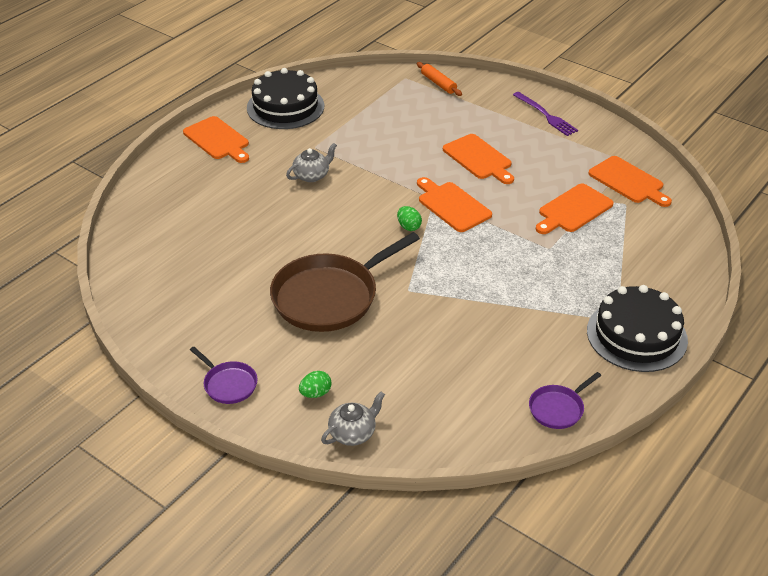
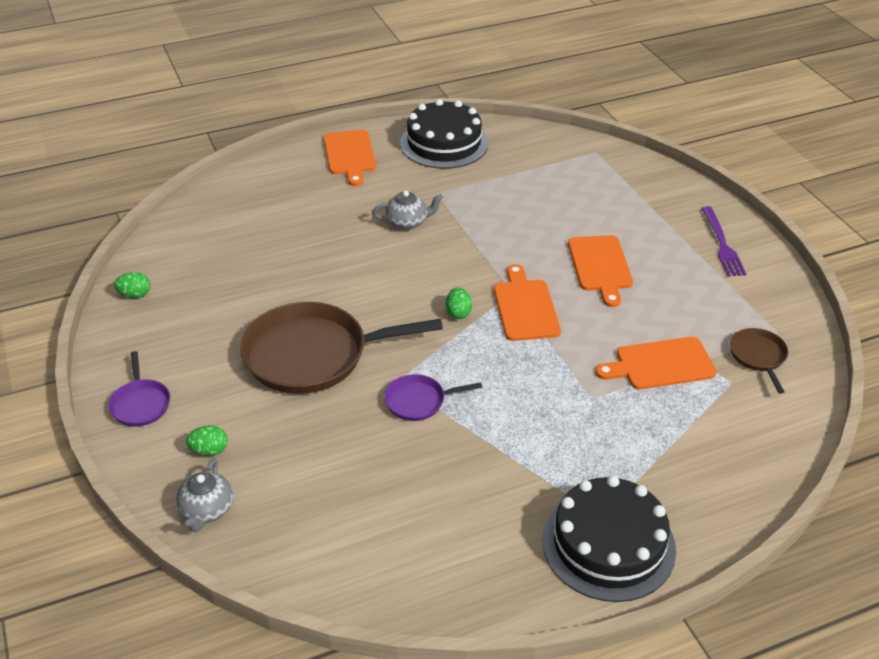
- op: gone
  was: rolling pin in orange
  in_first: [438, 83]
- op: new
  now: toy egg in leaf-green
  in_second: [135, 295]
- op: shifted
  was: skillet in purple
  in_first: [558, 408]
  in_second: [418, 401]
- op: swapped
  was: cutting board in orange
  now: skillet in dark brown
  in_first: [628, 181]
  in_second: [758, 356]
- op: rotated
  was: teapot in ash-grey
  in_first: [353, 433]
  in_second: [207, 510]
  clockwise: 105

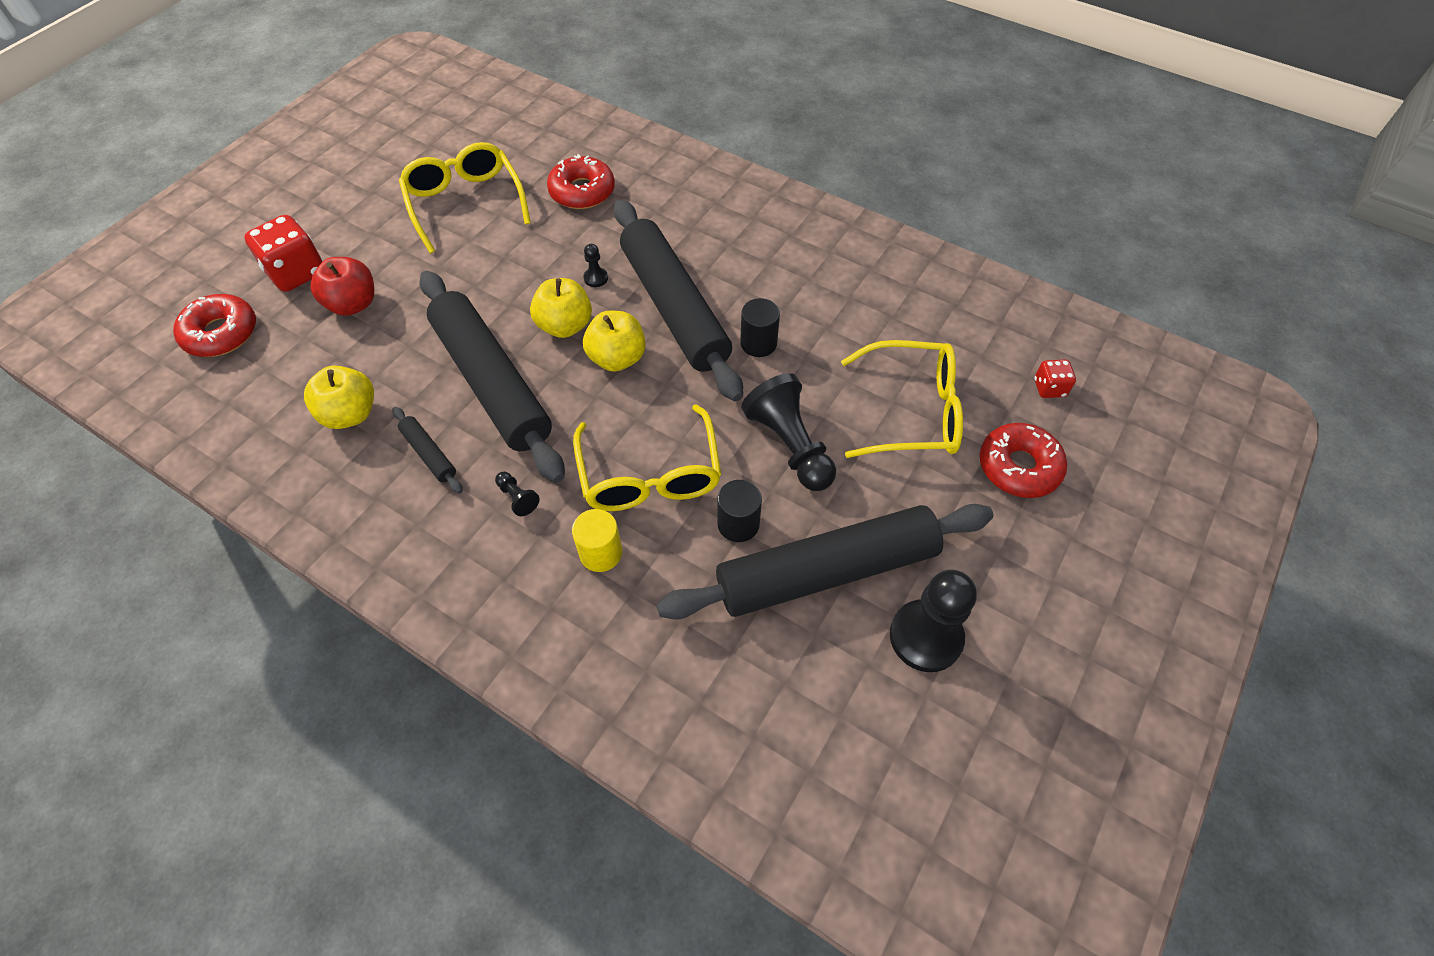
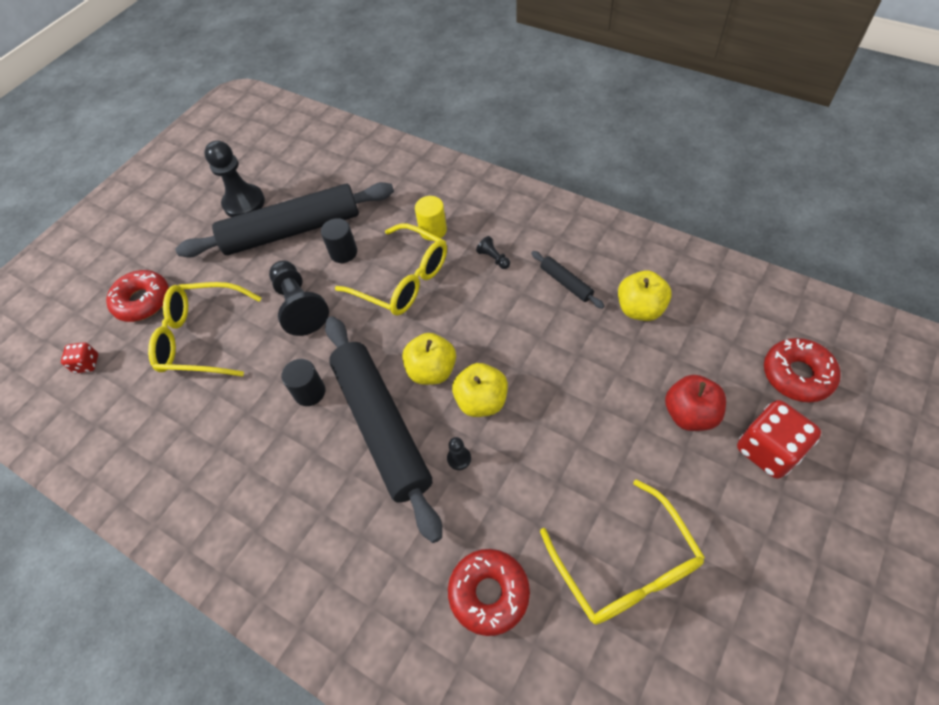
- op: gone
  was: rolling pin in jet-black
  in_first: [492, 382]
- op: rotated
  was: spectacles in bright yellow
  in_first: [650, 474]
  in_second: [402, 280]
  clockwise: 135

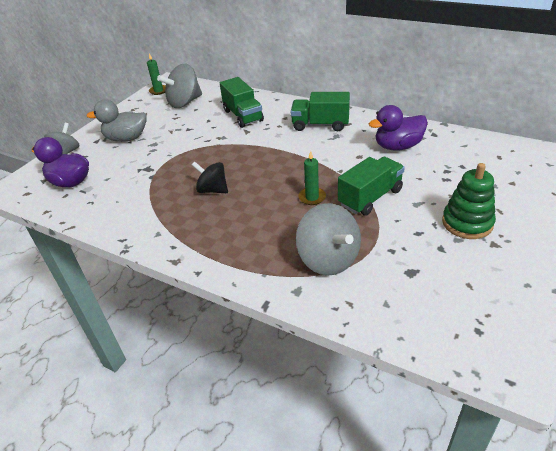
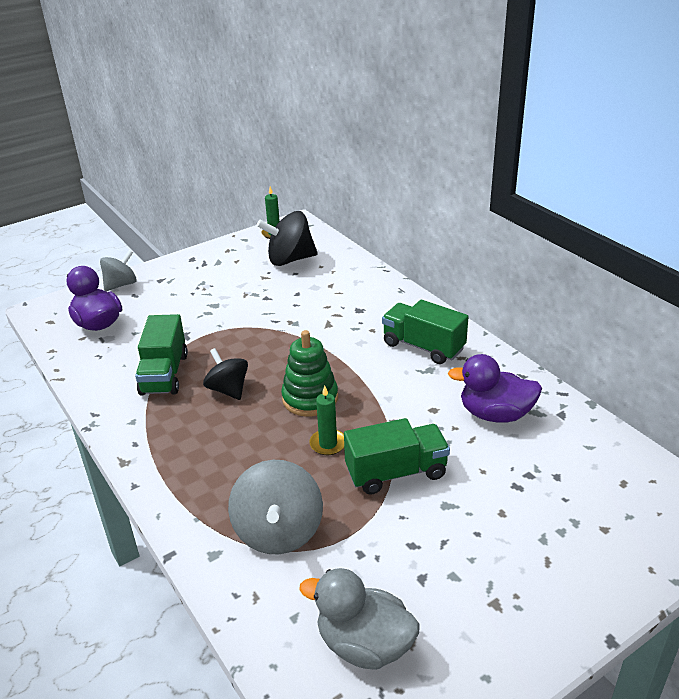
- op: shifted
  was: duck in ash-grey
  in_first: [126, 138]
  in_second: [364, 644]
- op: shifted
  was: truck in leaf-green
  in_first: [243, 116]
  in_second: [164, 374]
- op: shifted
  was: ring stacker in leaf-green
  in_first: [467, 223]
  in_second: [310, 398]
- op: repainted
  was: whirligig in ash-grey
  now: whirligig in jet-black
  in_first: [184, 102]
  in_second: [290, 260]

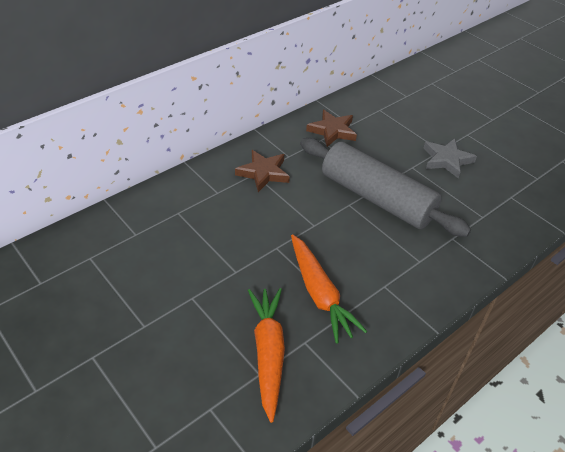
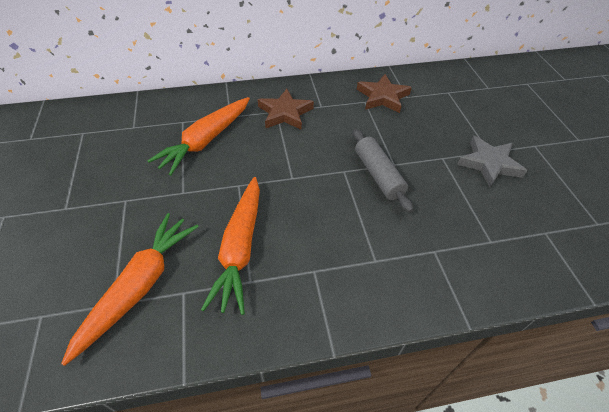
- op: new
  now: carrot in orange
  in_second: [206, 140]
- op: scaled
  was: rolling pin in ash-grey
  in_first: [376, 198]
  in_second: [378, 175]
  ratio: 0.52

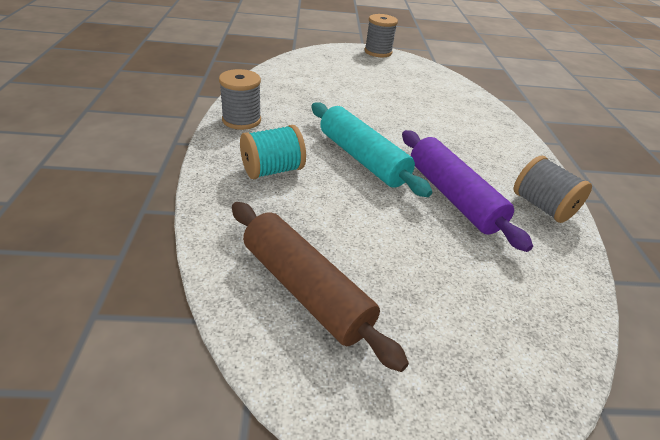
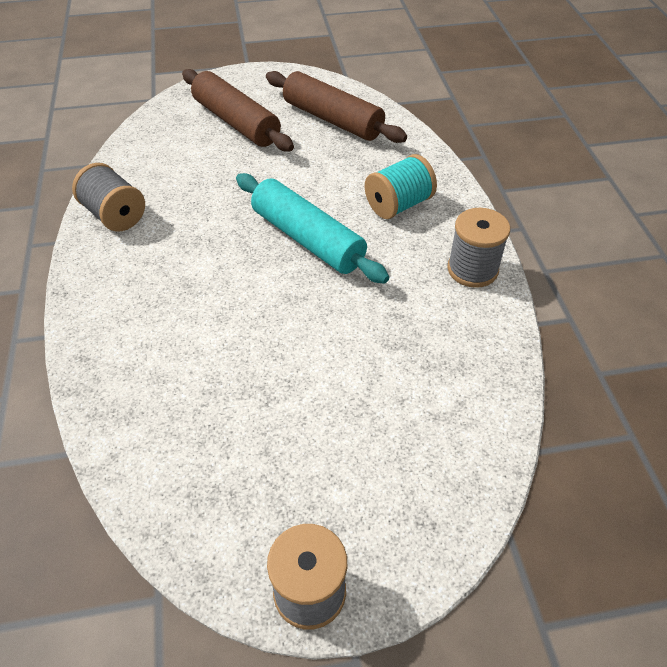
- op: gone
  was: rolling pin in purple
  in_first: [453, 196]
- op: new
  now: rolling pin in dark brown
  in_second: [236, 122]

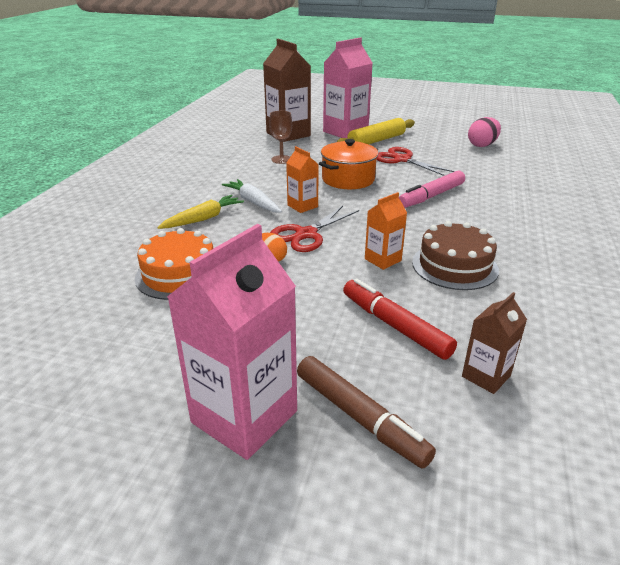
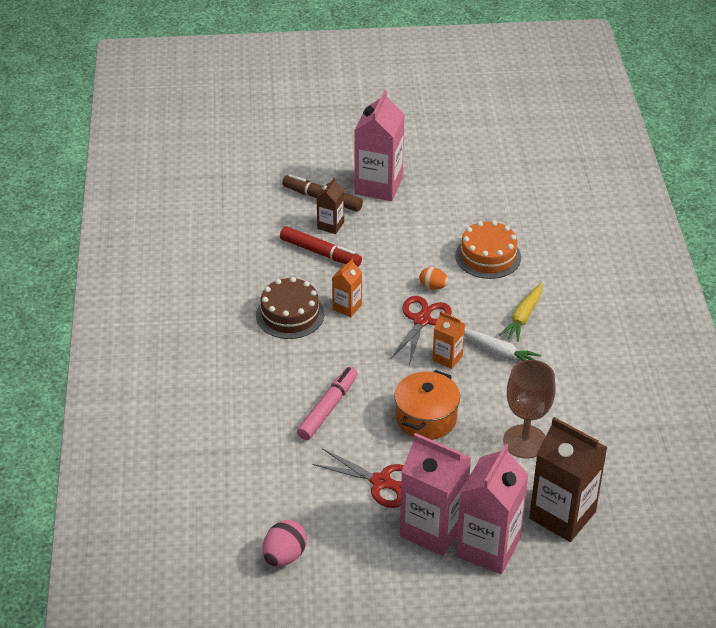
- op: shifted
  was: milk carton in dark brown
  in_first: [486, 376]
  in_second: [330, 225]
- op: swapped
  was: rolling pin in bright yellow
  now: milk carton in rosy
  in_first: [376, 141]
  in_second: [432, 529]
- op: scaled
  was: chalice in dark brown
  in_first: [281, 159]
  in_second: [525, 441]
  ratio: 1.64

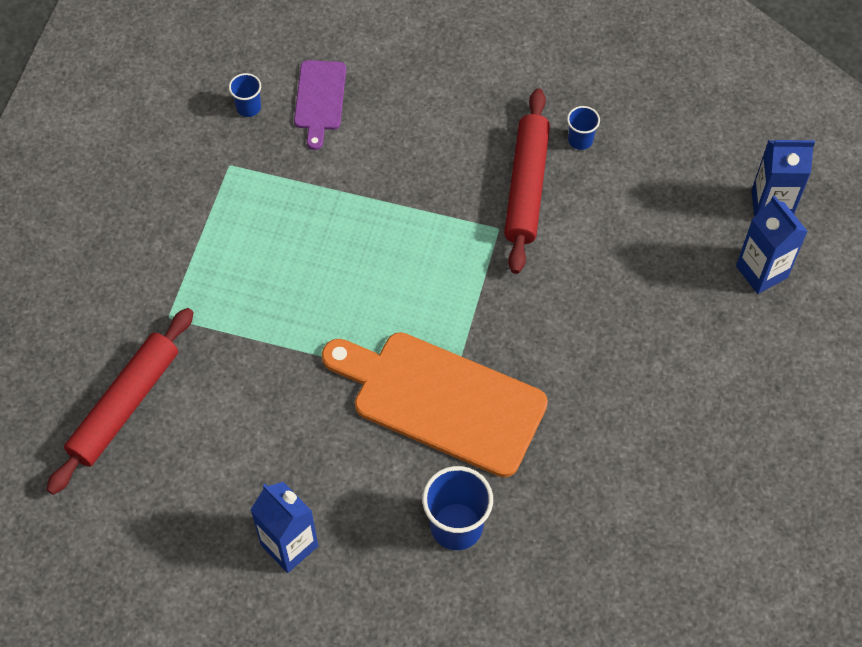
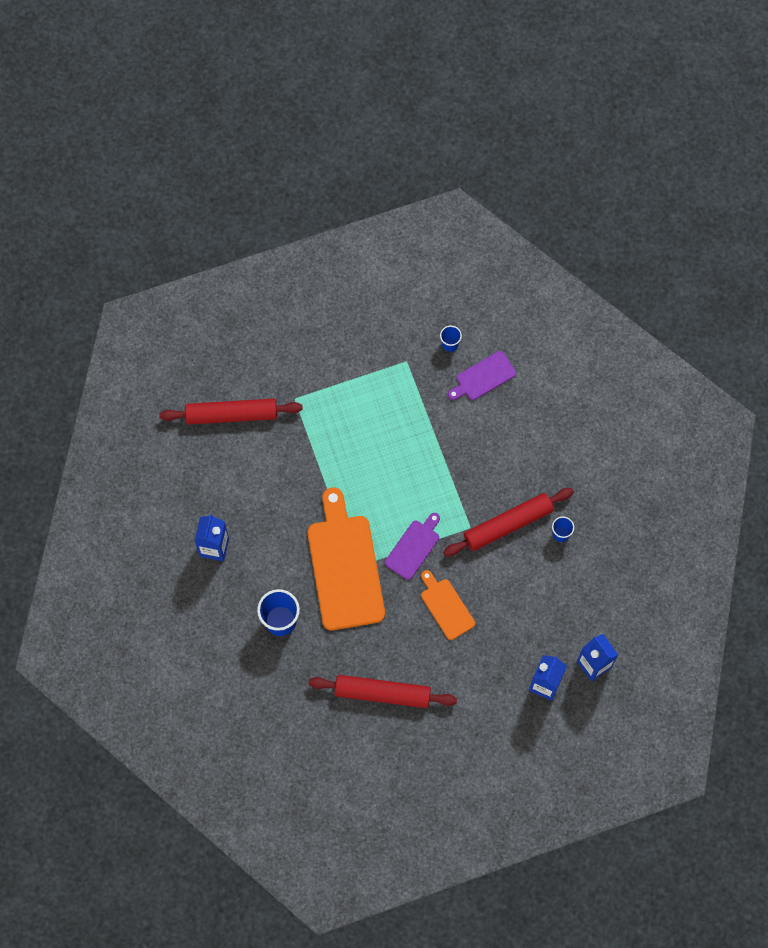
- op: new
  now: rolling pin in crimson
  in_second: [382, 693]
- op: new
  now: cutting board in purple
  in_second: [414, 547]
- op: new
  now: cutting board in orange
  in_second: [446, 606]

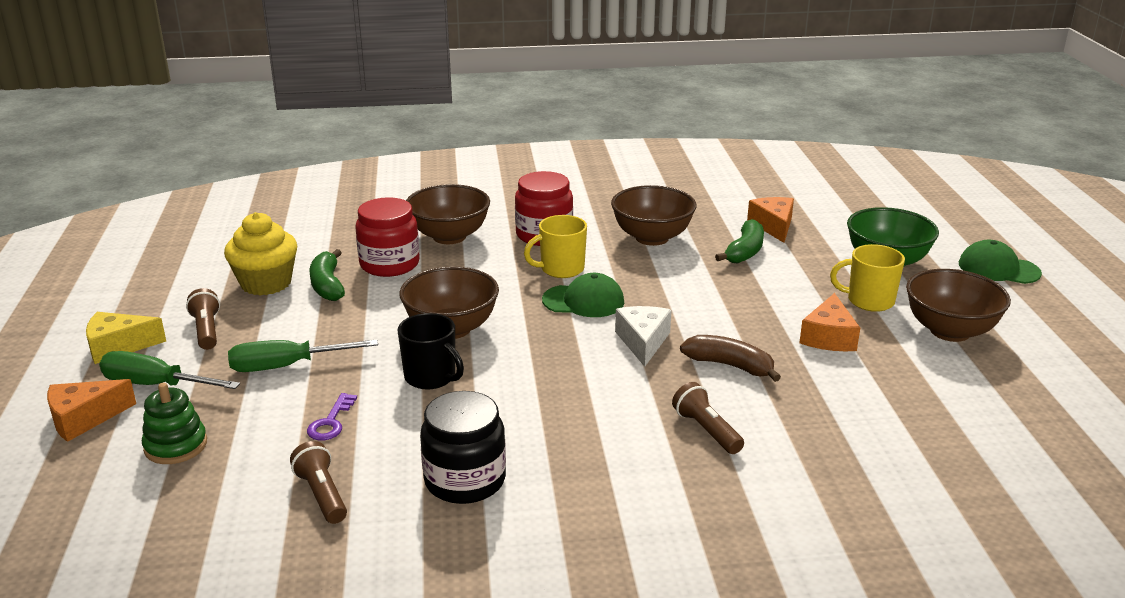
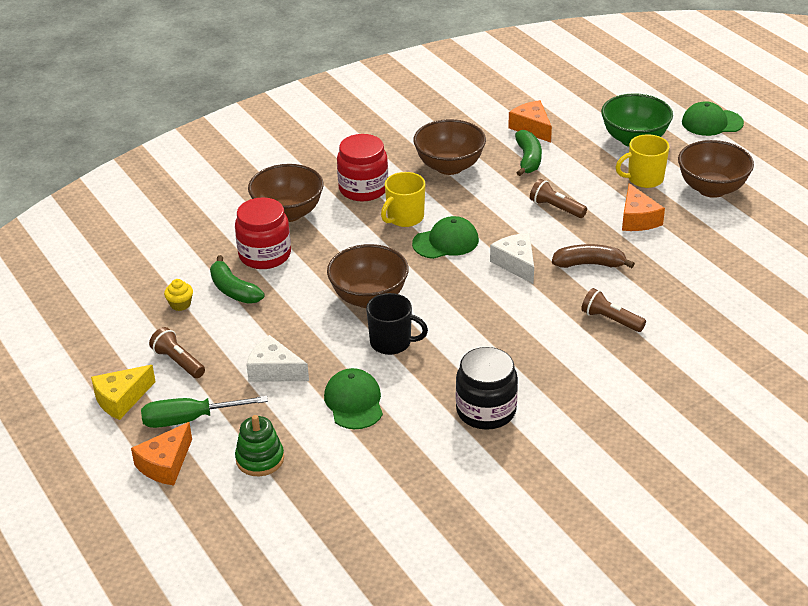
- op: shifted
  was: flashlight in dark brown
  in_first: [322, 495]
  in_second: [556, 208]
- op: swapped
  was: flat screwdriver in leaf-green
  now: cheese wedge in snow-white
  in_first: [285, 366]
  in_second: [274, 370]
- op: swapped
  was: key in purple
  now: baseball cap in leaf-green
  in_first: [331, 422]
  in_second: [354, 402]
- op: scaled
  was: cupcake in bright yellow
  in_first: [266, 283]
  in_second: [180, 304]
  ratio: 0.46

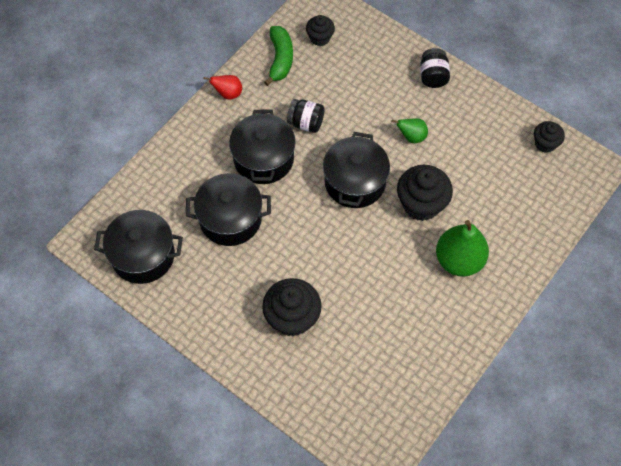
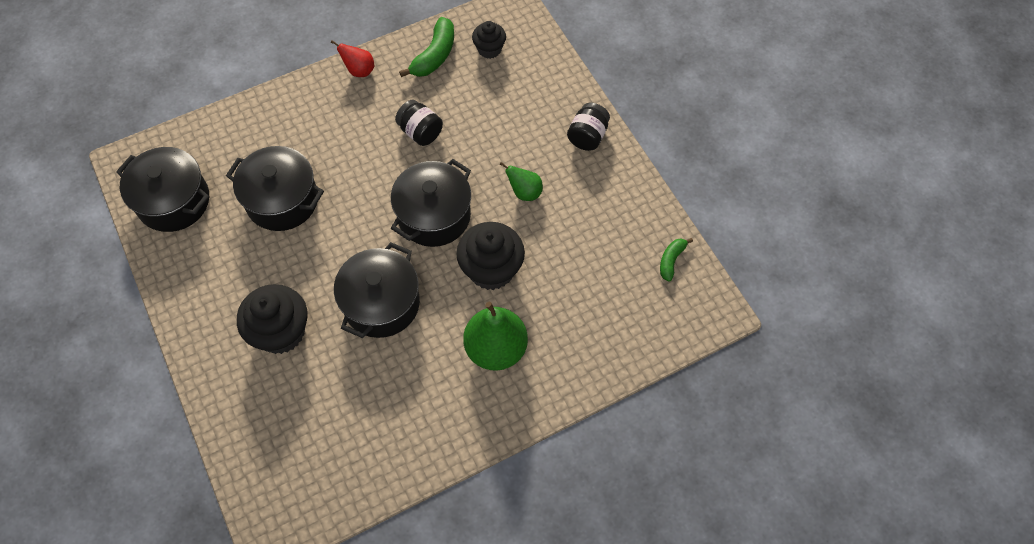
- op: shifted
  was: cooking pot in jet-black
  in_first: [263, 159]
  in_second: [381, 303]
- op: swapped
  was: cupcake in jet-black
  now: toy banana in leaf-green
  in_first: [545, 143]
  in_second: [671, 260]

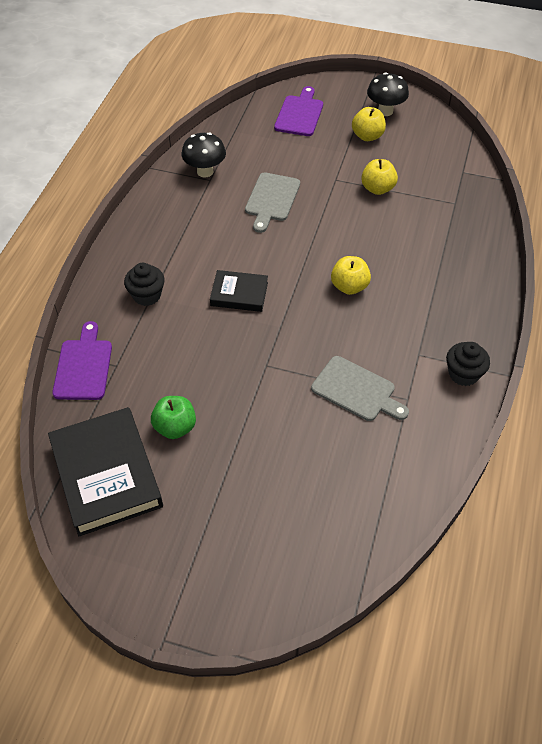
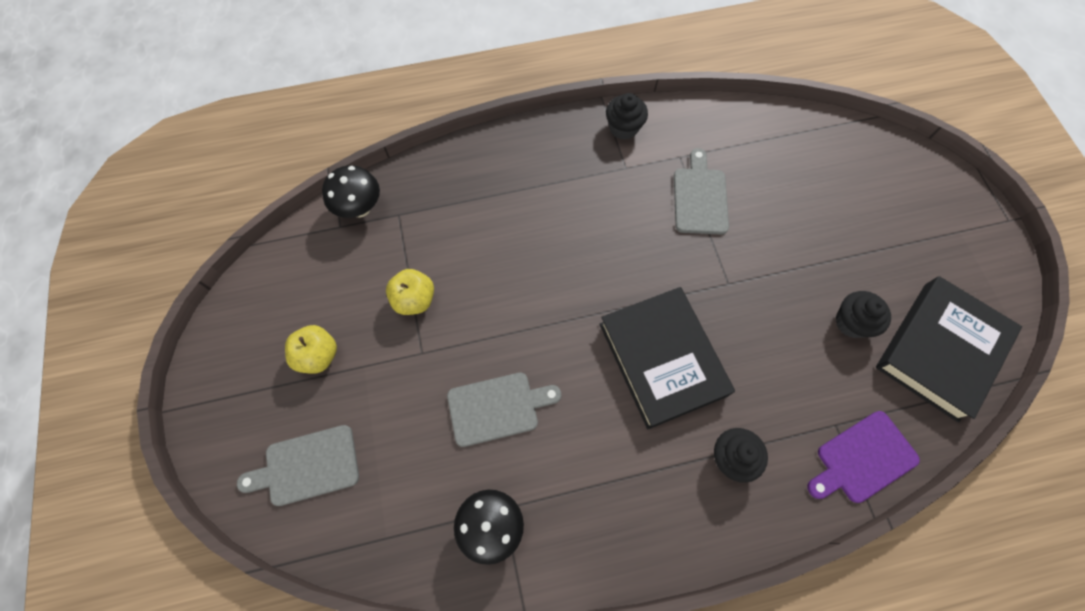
- op: gone
  was: apple in bright yellow
  in_first: [349, 286]
- op: shifted
  was: fungus in jet-black
  in_first: [385, 111]
  in_second: [360, 208]
- op: swapped
  was: apple in leaf-green
  now: cupcake in jet-black
  in_first: [175, 427]
  in_second: [851, 322]
- op: repainted
  was: cutting board in purple
  now: cutting board in ash-grey
  in_first: [299, 114]
  in_second: [307, 466]
- op: scaled
  was: book in jet-black
  in_first: [239, 294]
  in_second: [662, 359]
  ratio: 1.83

